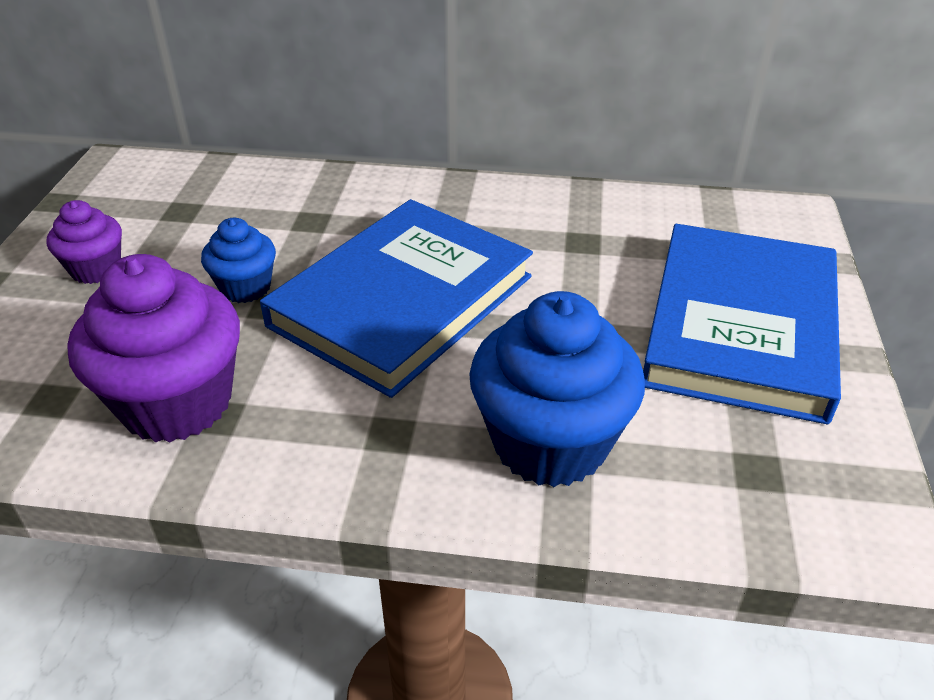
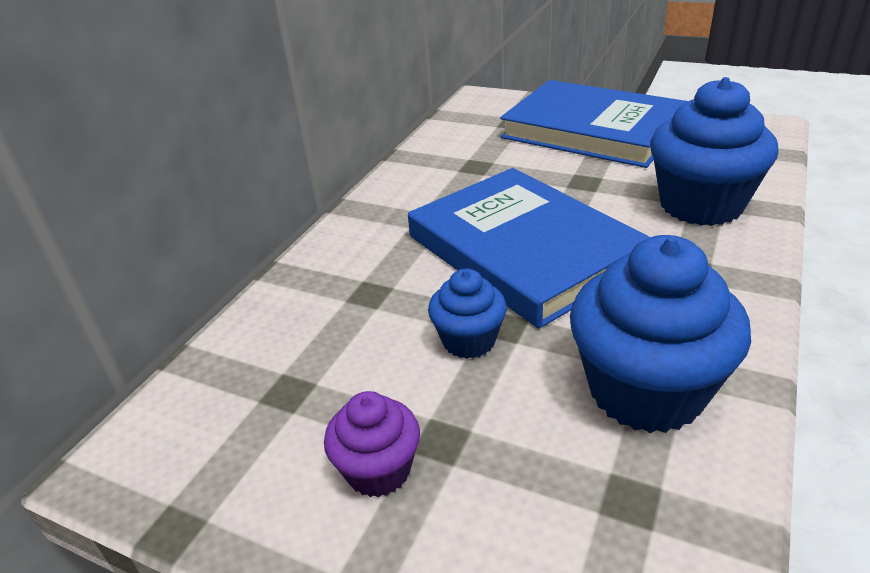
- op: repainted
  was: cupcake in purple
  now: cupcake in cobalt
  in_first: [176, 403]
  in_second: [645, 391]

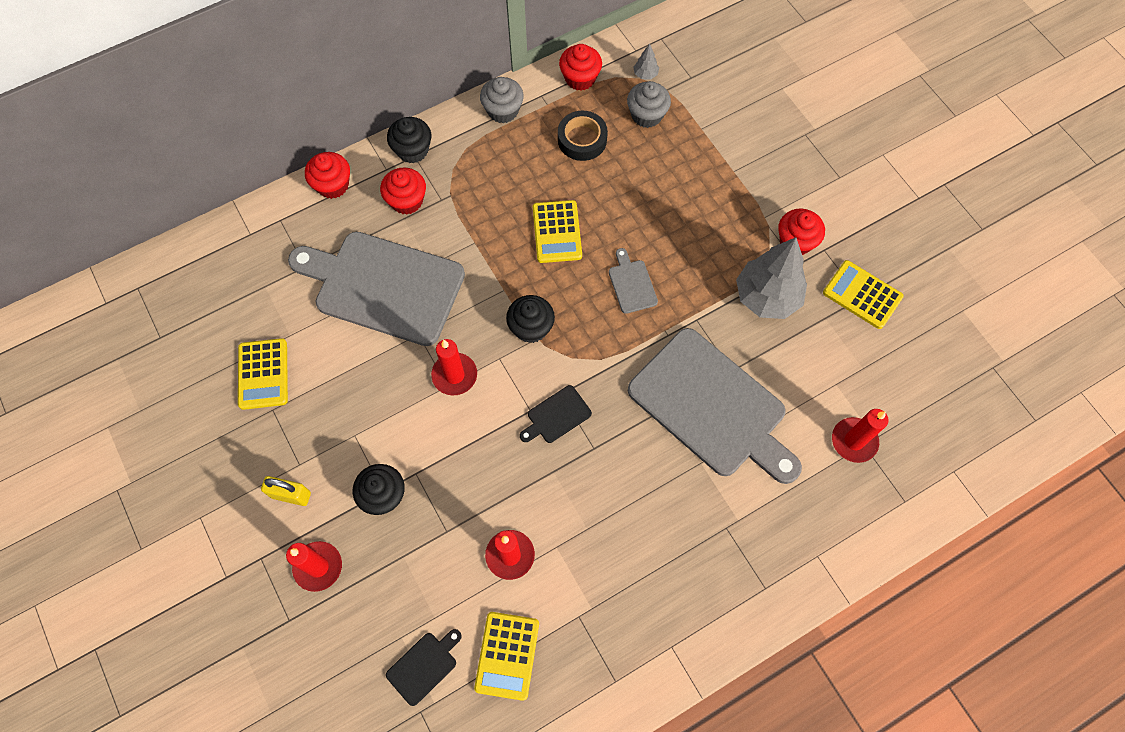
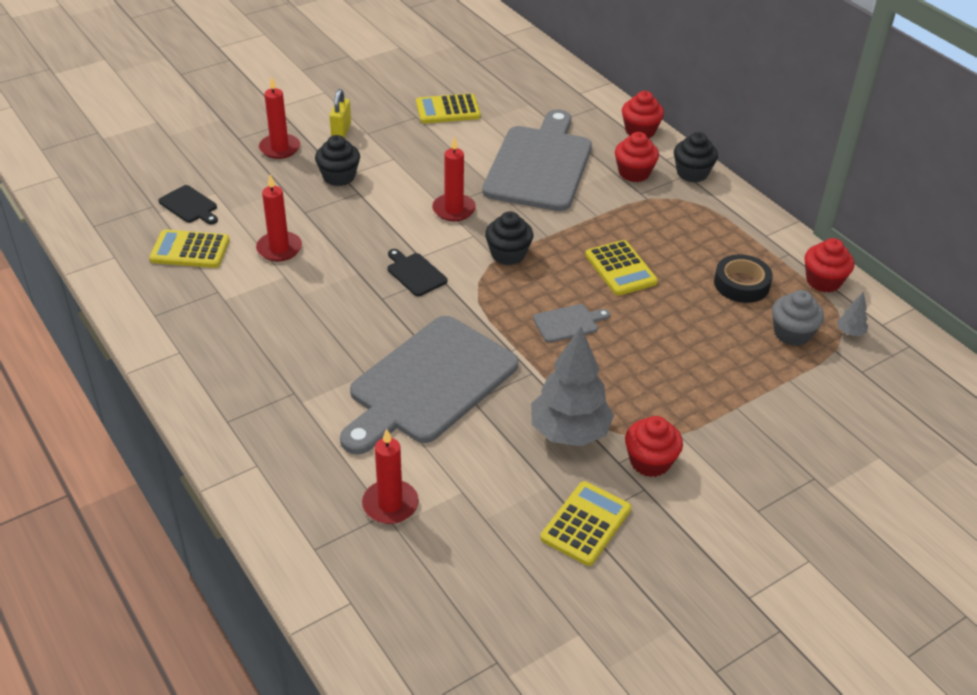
- op: gone
  was: cupcake in ash-grey
  in_first: [503, 110]
- op: rotated
  was: adding machine in bright yellow
  in_first: [557, 232]
  in_second: [620, 269]
  clockwise: -105

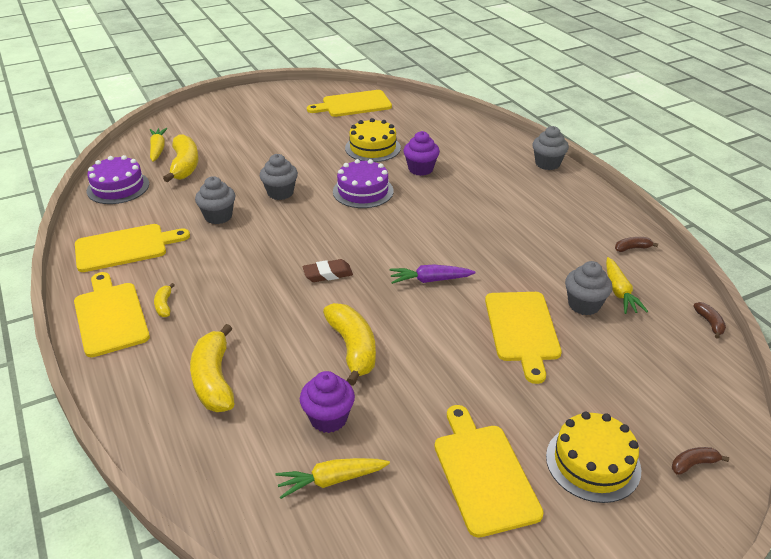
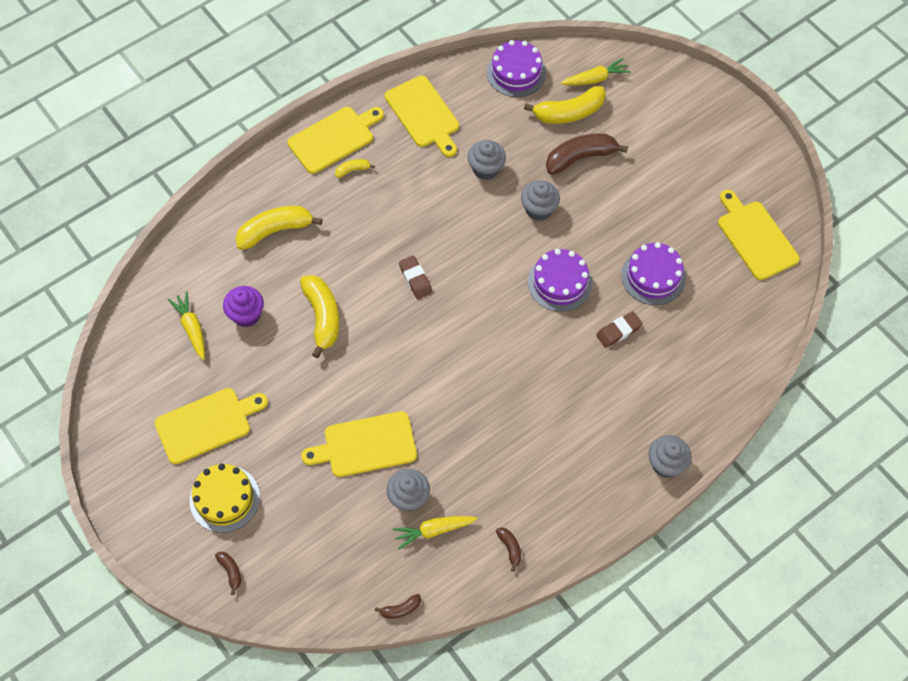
- op: gone
  was: carrot in purple
  in_first: [430, 280]
- op: new
  now: toy banana in dark brown
  in_second: [580, 158]
- op: swapped
  was: cupcake in purple
  now: gum eraser in dark brown
  in_first: [420, 169]
  in_second: [618, 331]
- op: repainted
  was: layer cake in bright yellow
  now: layer cake in purple
  in_first: [372, 148]
  in_second: [653, 276]
- op: rotated
  was: toy banana in bright yellow
  in_first: [353, 348]
  in_second: [322, 317]
  clockwise: -75

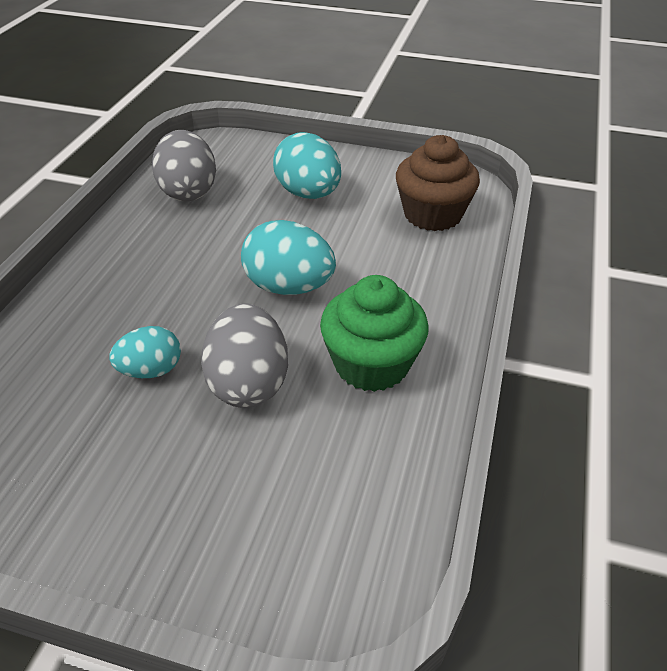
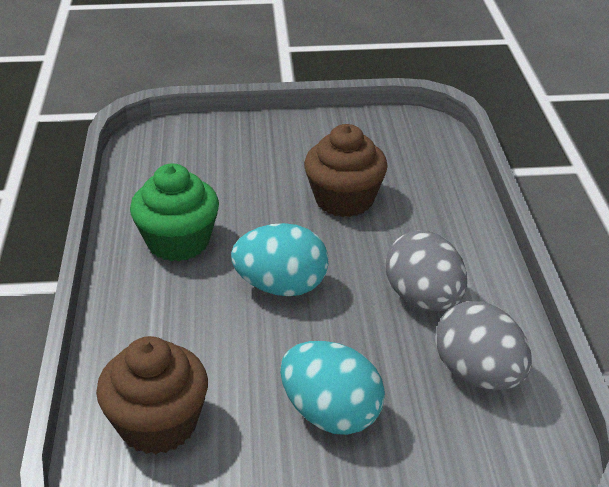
- op: shifted
  was: toy egg in ash-grey
  in_first: [248, 383]
  in_second: [423, 299]
- op: swapped
  was: toy egg in teal
  now: cupcake in dark brown
  in_first: [151, 371]
  in_second: [344, 200]

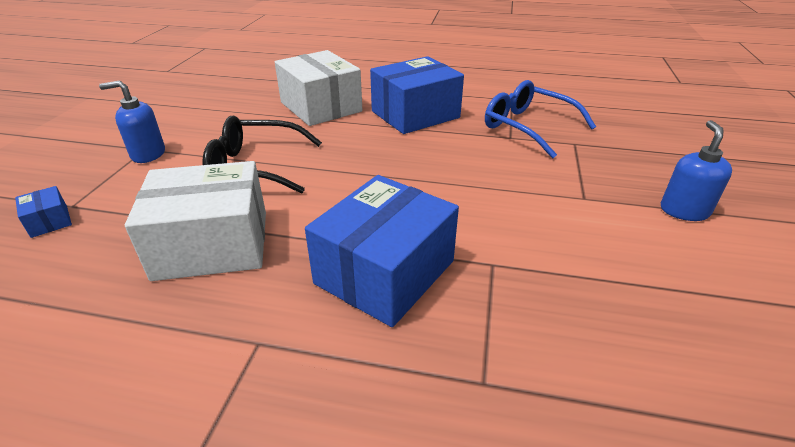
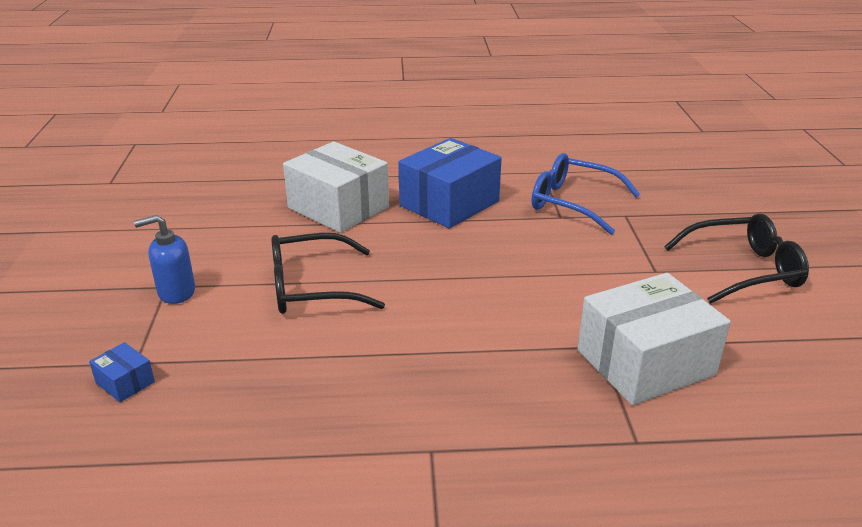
- op: gone
  was: package in cobalt
  in_first: [384, 272]
- op: shifted
  was: package in snow-white
  in_first: [212, 244]
  in_second: [645, 362]
- op: swapped
  was: pump bottle in cobalt
  now: spectacles in jet-black
  in_first: [684, 211]
  in_second: [745, 270]

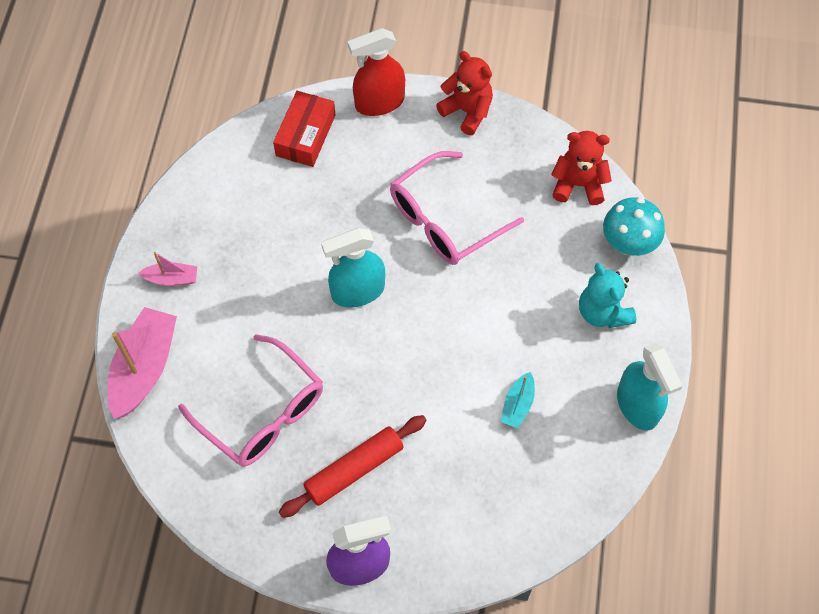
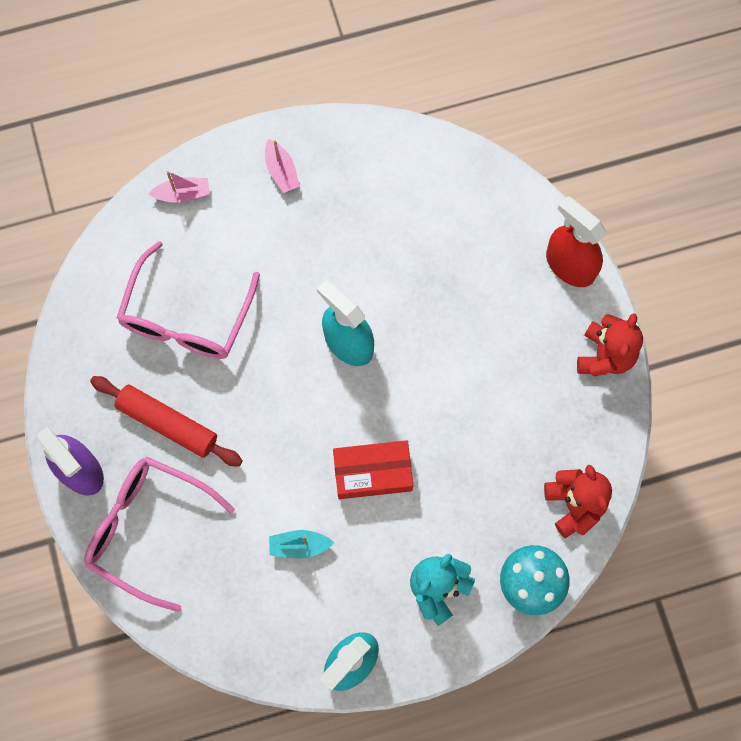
- op: shifted
  was: package in crimson
  in_first: [306, 135]
  in_second: [372, 472]
- op: shifted
  was: spectacles in rosy
  in_first: [444, 220]
  in_second: [148, 529]
- op: scaled
  was: sailboat in rosy
  in_first: [144, 368]
  in_second: [183, 194]
  ratio: 0.51

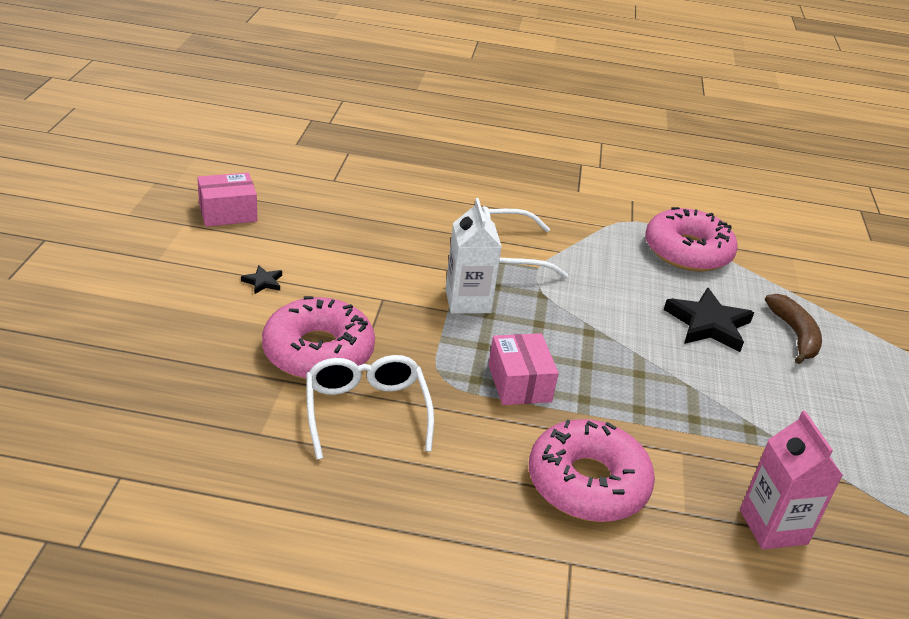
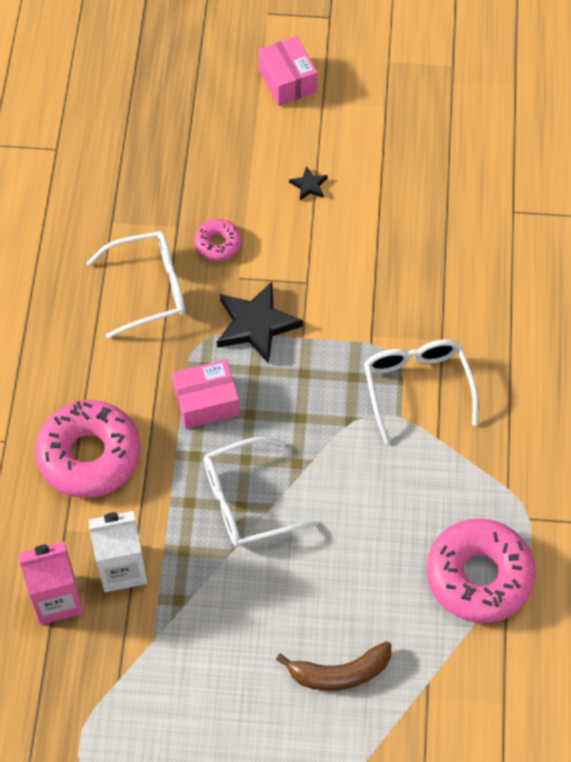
- op: new
  now: spectacles in snow-white
  in_second: [246, 501]
- op: shifted
  was: package in rosy
  in_first: [228, 213]
  in_second: [287, 81]
- op: shifted
  was: milk carton in snow-white
  in_first: [467, 301]
  in_second: [122, 568]
- op: shifted
  was: star shape in jet-black
  in_first: [708, 324]
  in_second: [256, 325]
- op: scaled
  was: donut in rosy
  in_first: [318, 352]
  in_second: [218, 244]
  ratio: 0.48

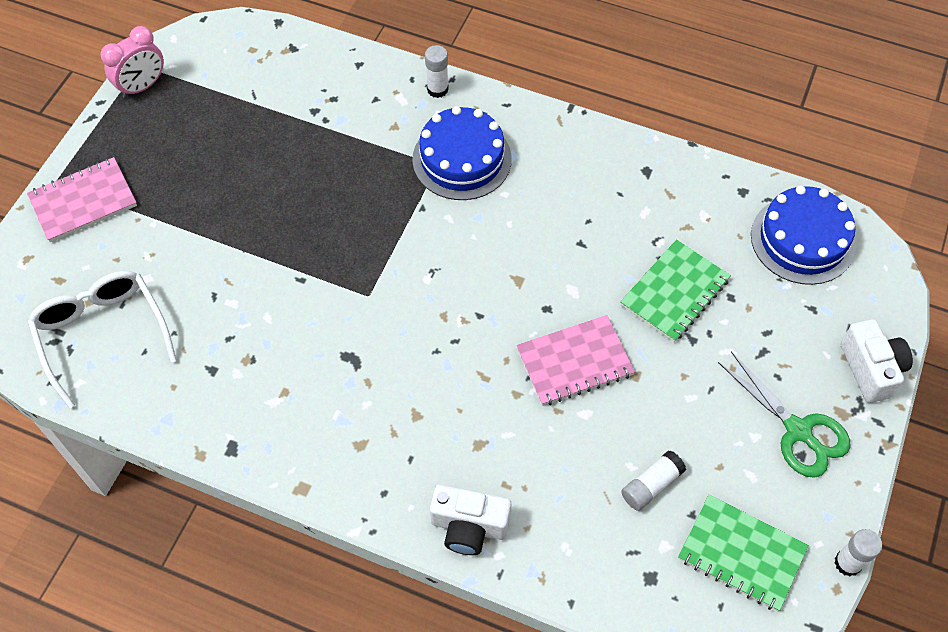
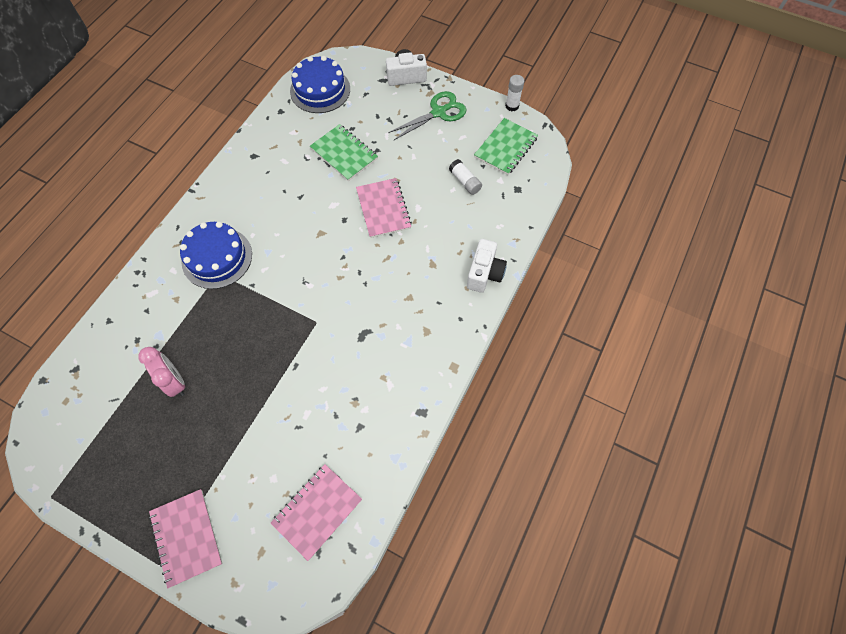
- op: gone
  was: stick of glue in snow-white
  in_first: [437, 89]
- op: shifted
  was: clock in rosy
  in_first: [142, 86]
  in_second: [175, 381]
- op: swapped
  was: spectacles in snow-white
  now: notepad in rosy
  in_first: [102, 334]
  in_second: [317, 511]

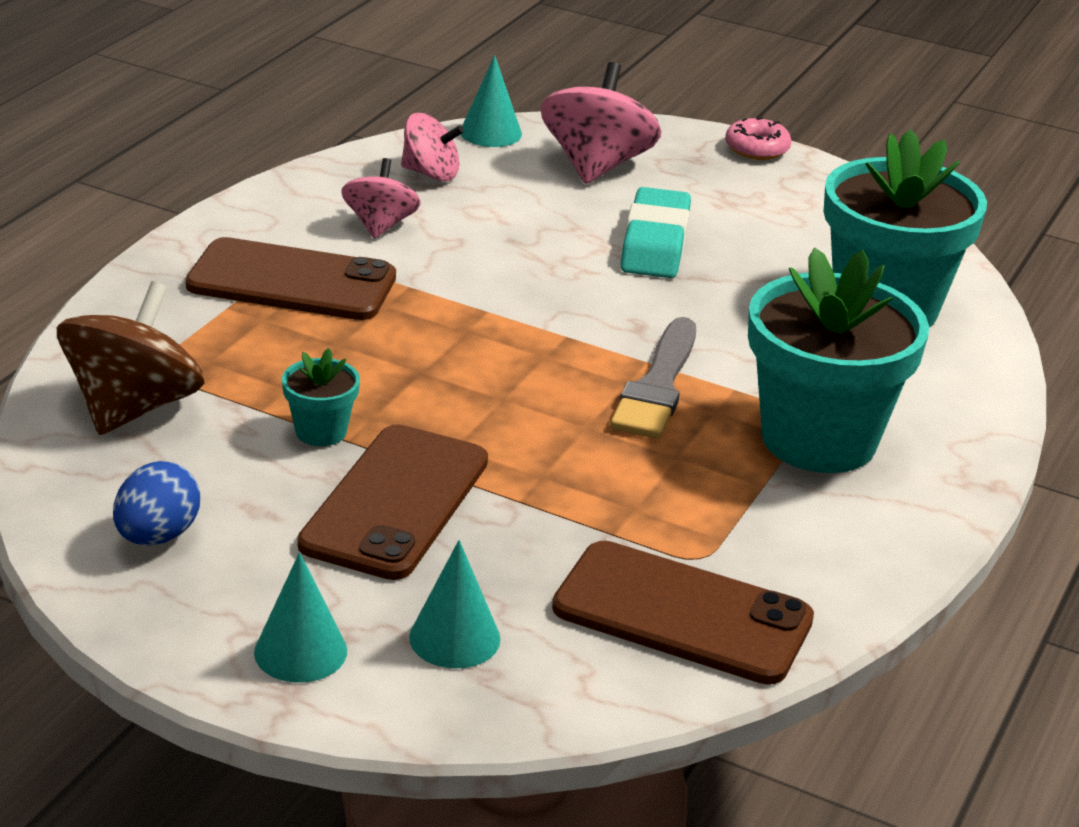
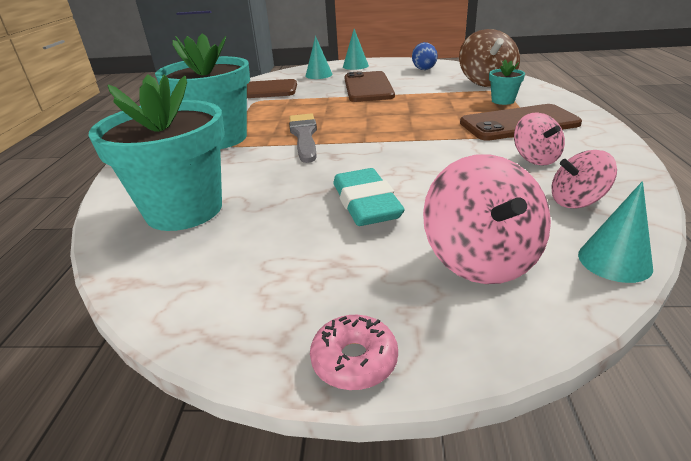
- op: shifted
  was: plant pot in teal
  in_first: [321, 431]
  in_second: [503, 101]

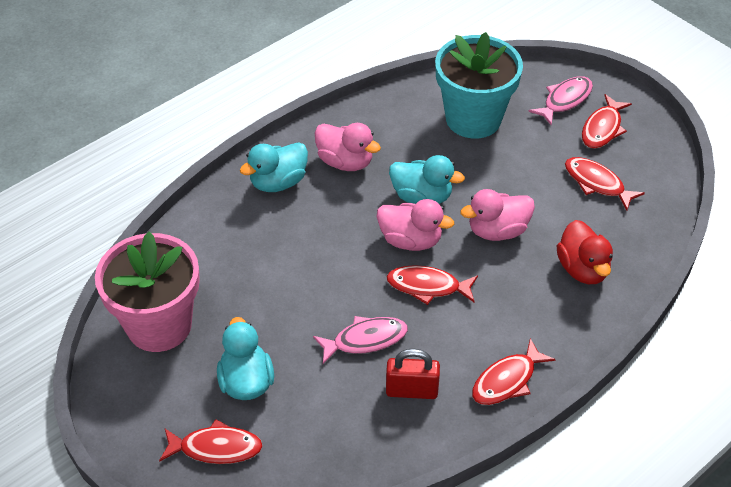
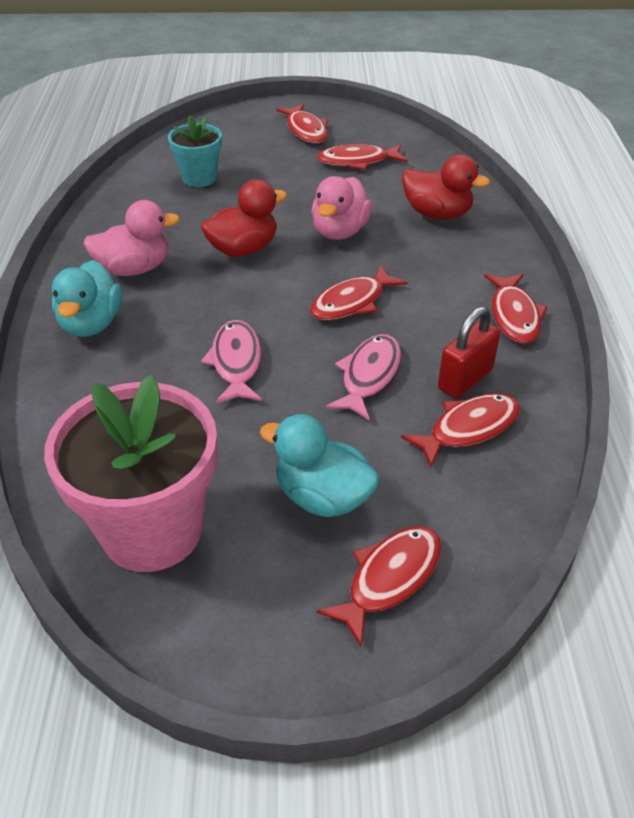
- op: gone
  was: duck in rosy
  in_first: [410, 240]
- op: new
  now: toy fish in crimson
  in_second: [468, 428]
- op: shifted
  was: toy fish in rosy
  in_first: [565, 100]
  in_second: [236, 362]
- op: repainted
  was: duck in teal
  now: duck in crimson
  in_first: [422, 197]
  in_second: [243, 249]
- op: scaled
  was: plant pot in teal
  in_first: [473, 119]
  in_second: [199, 178]
  ratio: 0.54

